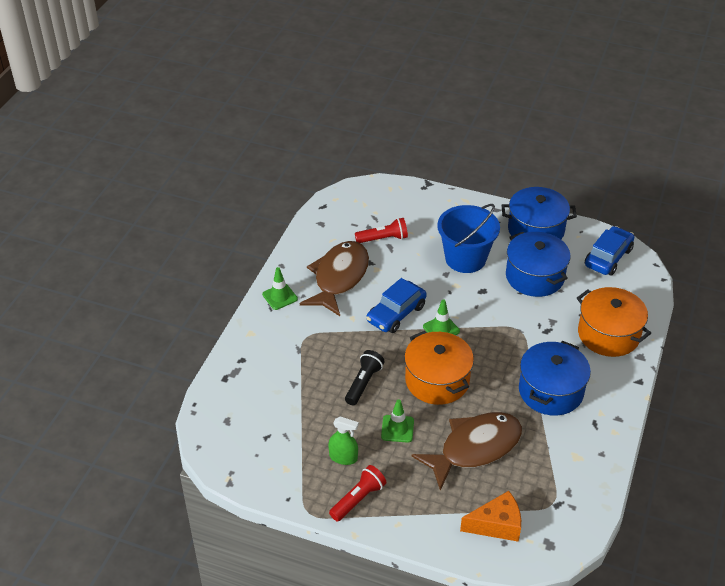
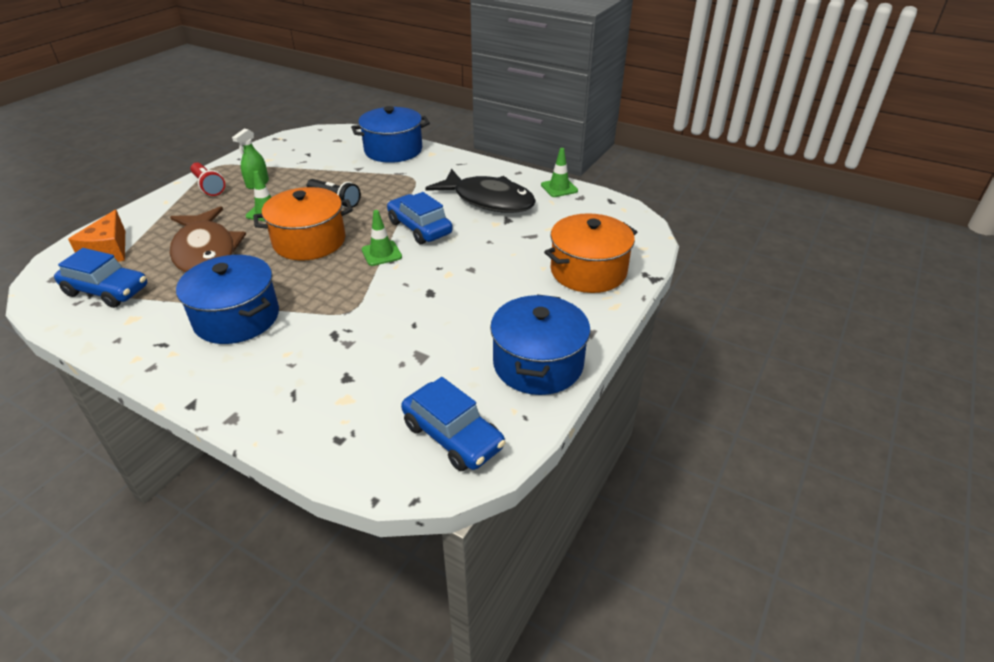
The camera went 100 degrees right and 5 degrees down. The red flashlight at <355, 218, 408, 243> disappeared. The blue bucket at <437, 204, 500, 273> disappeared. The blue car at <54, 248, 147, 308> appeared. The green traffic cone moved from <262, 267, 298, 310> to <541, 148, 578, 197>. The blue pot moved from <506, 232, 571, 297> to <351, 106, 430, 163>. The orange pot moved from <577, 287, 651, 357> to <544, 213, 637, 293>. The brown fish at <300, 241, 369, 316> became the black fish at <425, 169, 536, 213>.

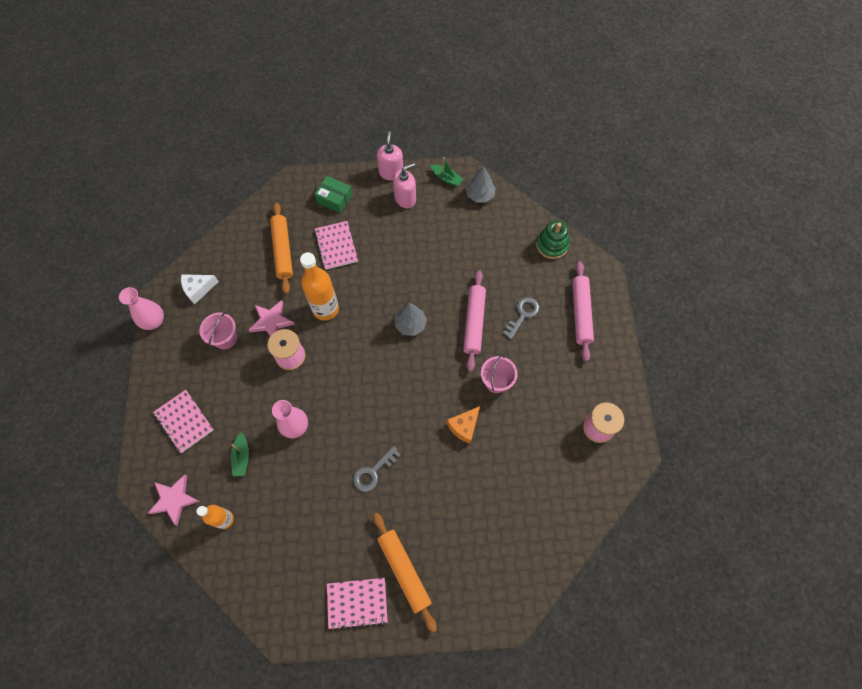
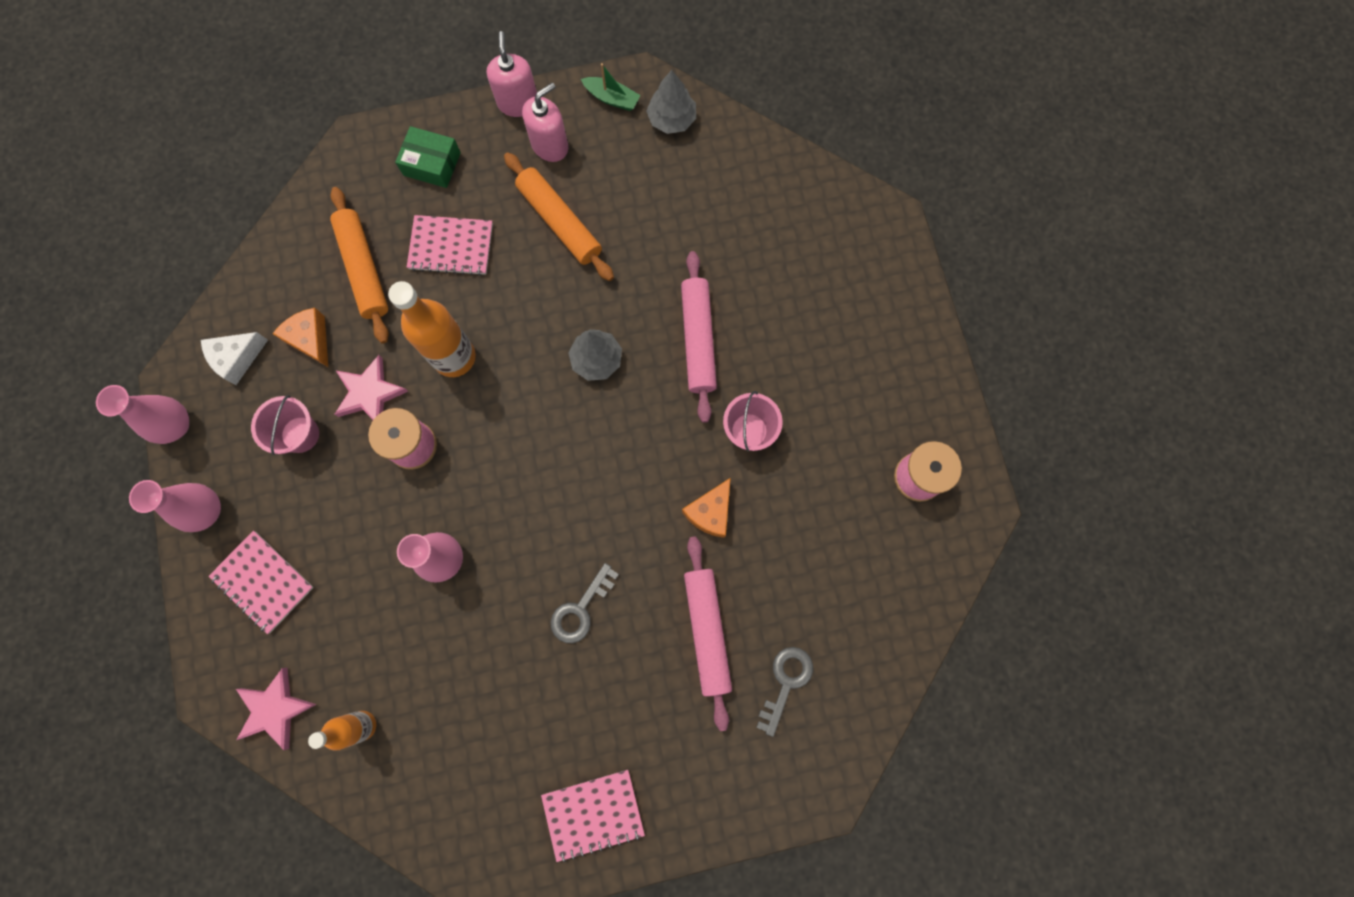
The camera went 10 degrees left and 10 degrees up. The green boat at <231, 433, 249, 476> disappeared. The green stacking toy at <536, 220, 569, 259> disappeared. The pink vase at <129, 480, 221, 532> appeared. The orange cheese at <273, 308, 328, 367> appeared. The orange rolling pin moved from <373, 513, 437, 632> to <504, 153, 614, 281>. The grey key moved from <503, 297, 540, 339> to <757, 647, 813, 737>. The pink rolling pin moved from <572, 261, 594, 362> to <684, 536, 732, 731>. The pink notebook at <314, 221, 358, 270> turned 60 degrees counterclockwise.

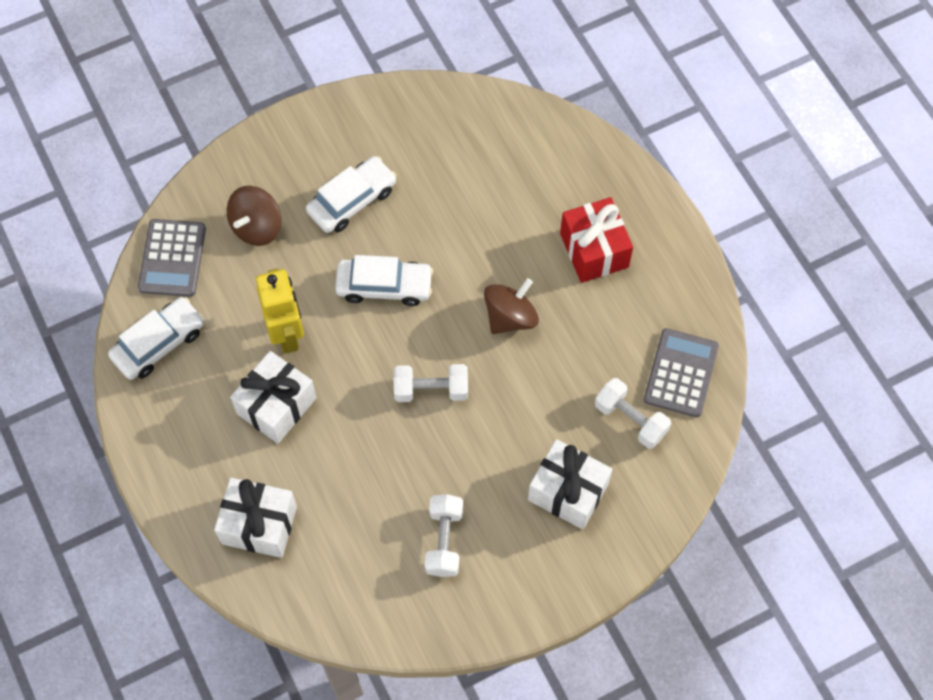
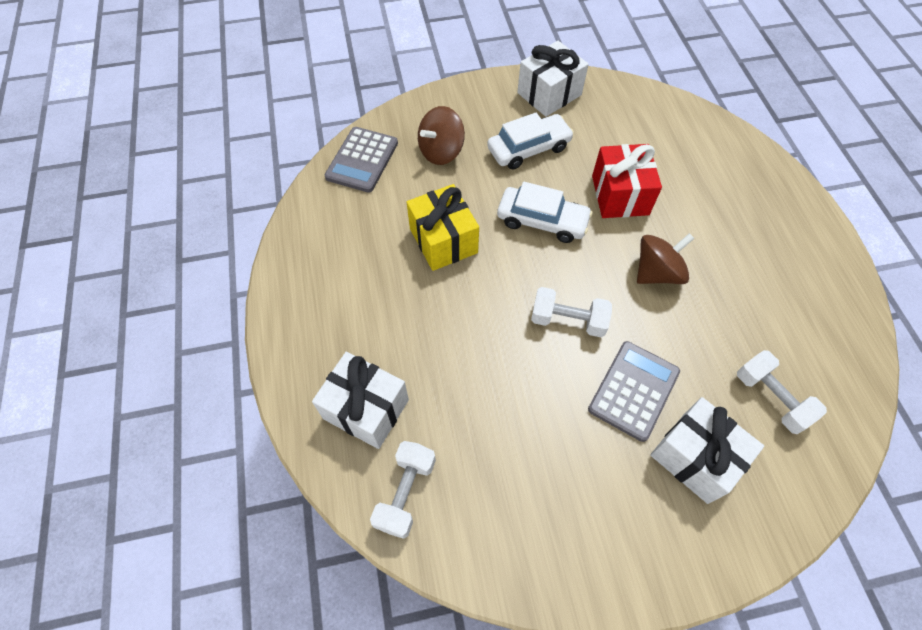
The camera went 15 degrees right and 5 degrees down. The white car at <108, 297, 204, 380> disappeared. The white gift moved from <230, 351, 316, 444> to <517, 41, 589, 117>. The white dumbbell moved from <425, 494, 463, 577> to <370, 441, 436, 539>. The red gift moved from <560, 197, 633, 283> to <592, 144, 662, 218>. The grey calculator moved from <644, 328, 719, 417> to <588, 341, 680, 442>. The yellow robot at <256, 268, 304, 354> was replaced by the yellow gift at <407, 184, 479, 271>.

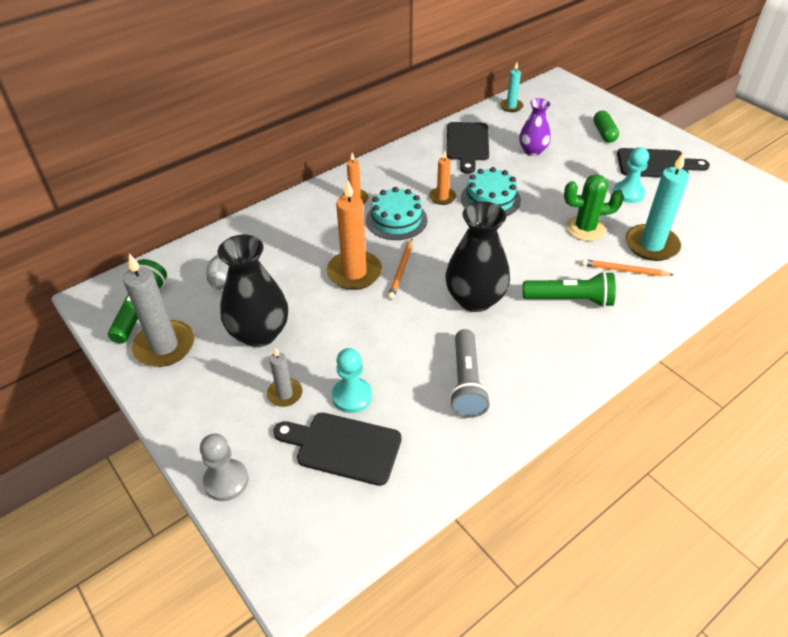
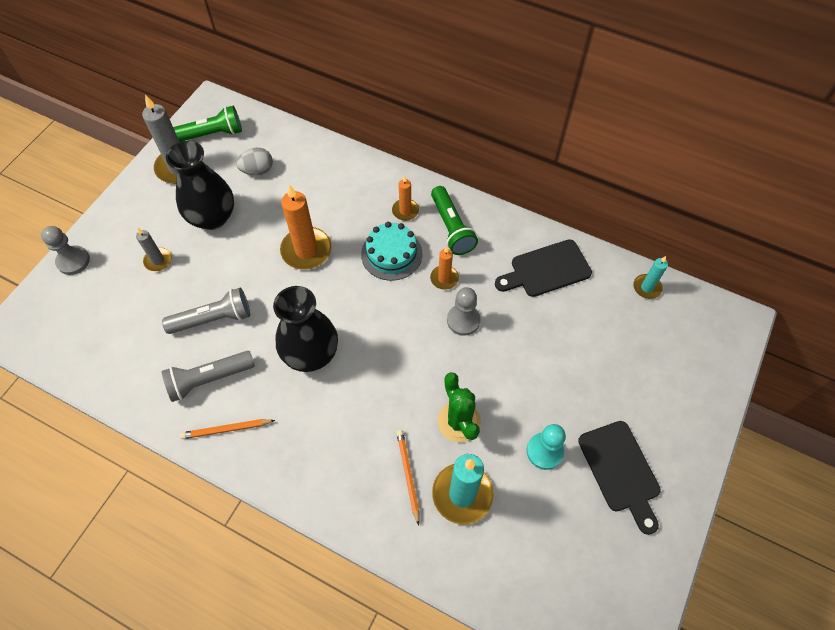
The camera went 65 degrees right and 15 degrees up. The black cutting board at <273, 413, 402, 486> disappeared. The turquoise pawn at <332, 348, 372, 413> disappeared. The purple vase at <519, 98, 551, 156> disappeared. The green capsule at <593, 111, 619, 143> disappeared. The grey flashlight at <162, 288, 250, 334> appeared. The orange pencil moved from <388, 239, 412, 299> to <180, 419, 275, 439>. The green flashlight moved from <523, 271, 616, 307> to <431, 186, 478, 255>. The turquoise cake at <461, 167, 521, 216> was replaced by the grey pawn at <447, 287, 481, 336>.

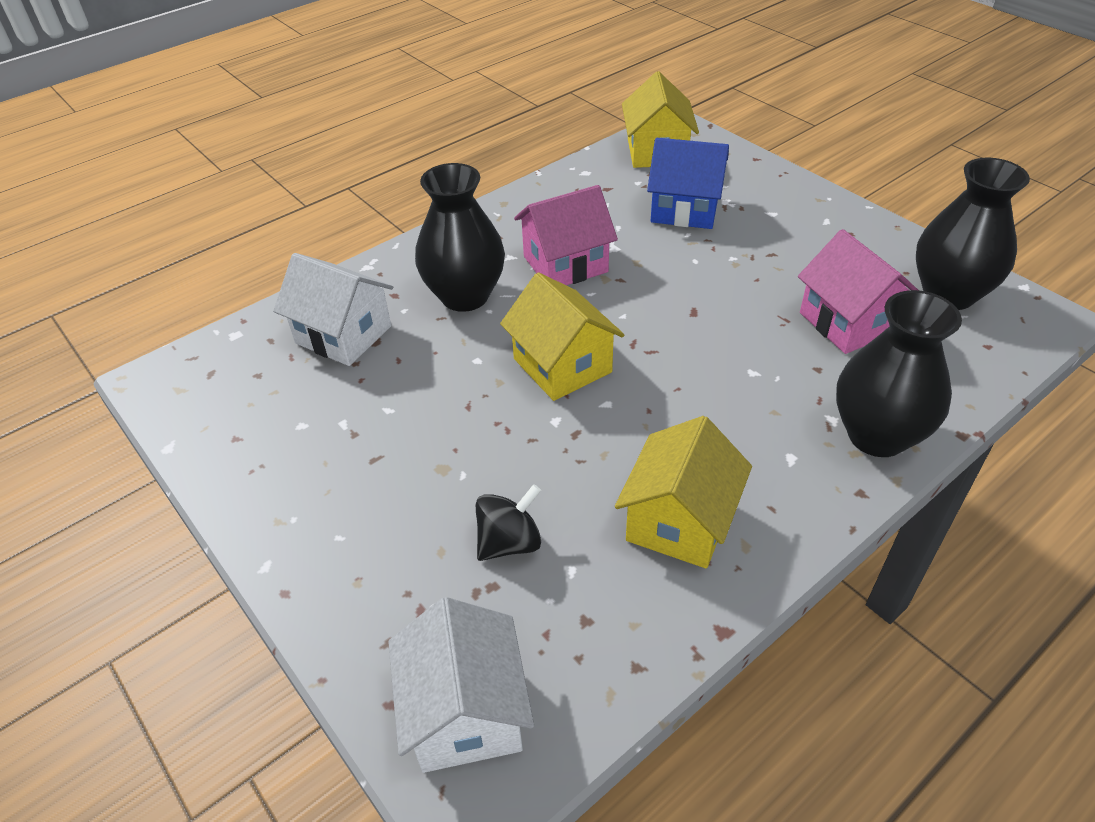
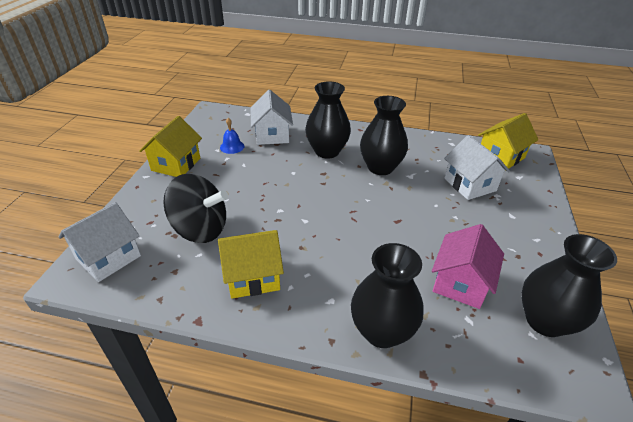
The camera went 50 degrees right and 5 degrees down. The blue bell at <220, 118, 244, 154> appeared. The yellow house moved from <500, 272, 624, 401> to <139, 116, 202, 177>. The pink house at <514, 185, 618, 285> was replaced by the black vase at <360, 96, 408, 175>. The blue house at <647, 138, 729, 229> became the white house at <444, 135, 510, 200>. The black spinning top at <476, 484, 541, 561> changed to 1.84 times the size.

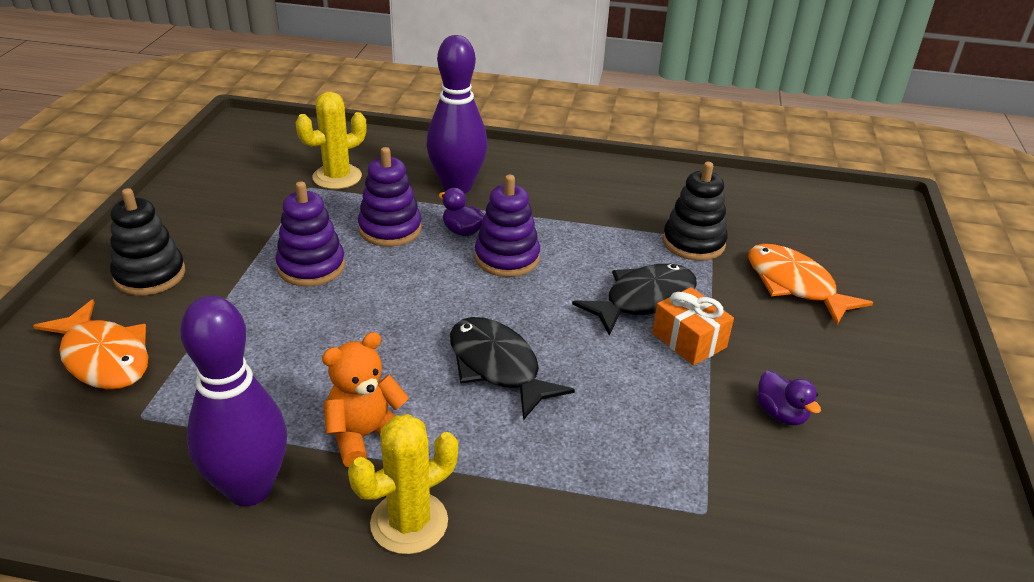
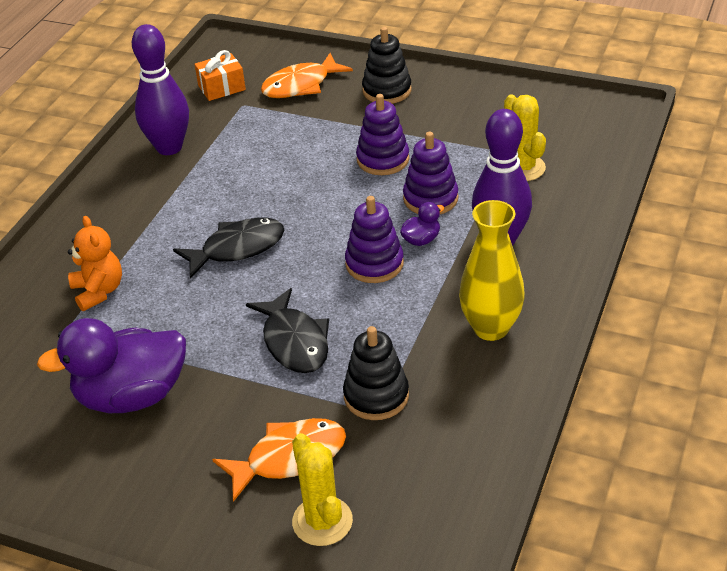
The camera went 105 degrees right and 5 degrees up. The yellow vase at <459, 200, 525, 341> appeared. The orange teddy bear moved from <322, 332, 409, 467> to <68, 216, 122, 311>. The yellow cactus moved from <348, 414, 458, 554> to <292, 433, 353, 546>. The orange gift moved from <652, 287, 734, 365> to <195, 50, 246, 101>. The purple duck at <757, 371, 821, 425> changed to 2.37 times the size.

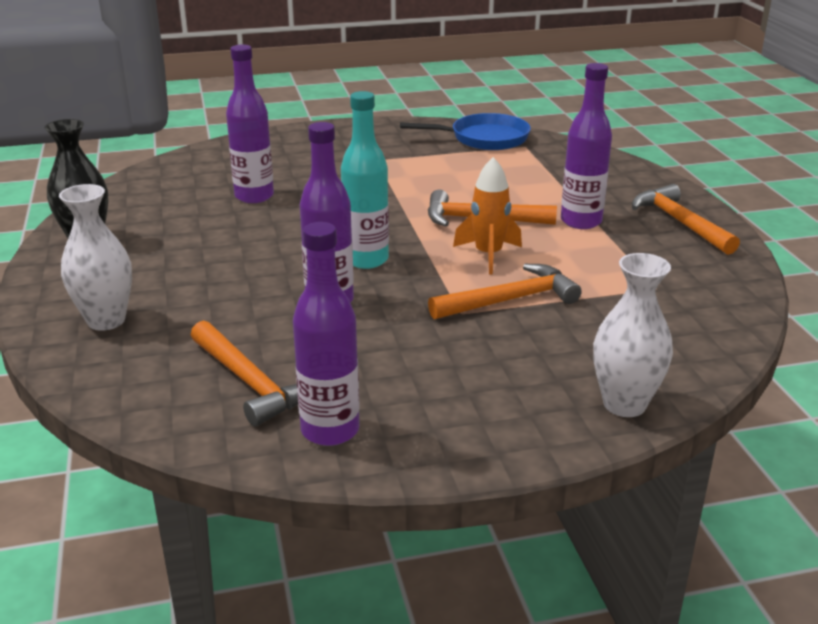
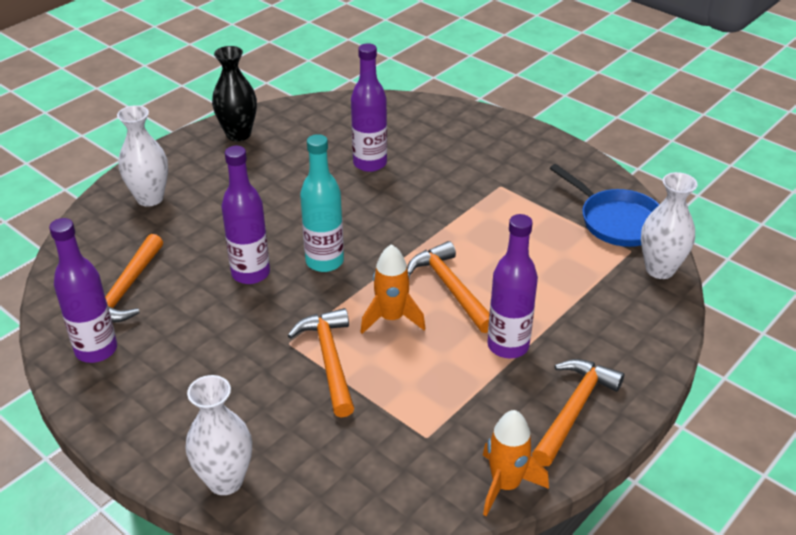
The camera went 55 degrees right and 10 degrees up. The orange rocket at <483, 410, 549, 516> appeared. The white vase at <641, 172, 698, 279> appeared. The orange hammer at <428, 264, 582, 319> turned 135 degrees counterclockwise.

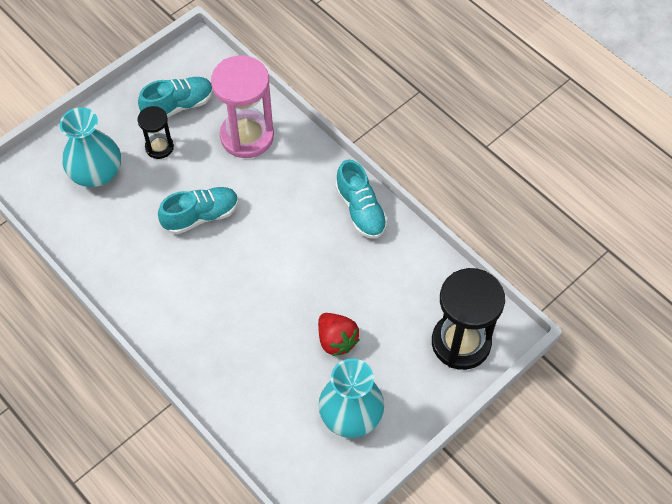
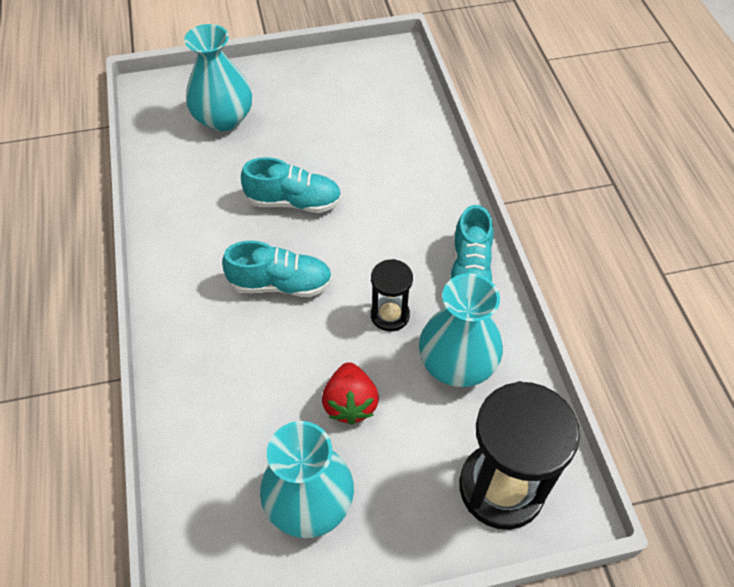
The camera went 30 degrees right and 5 degrees down. The pink hourglass at <211, 56, 274, 158> disappeared. The turquoise vase at <419, 273, 503, 387> appeared. The black hourglass moved from <137, 106, 174, 159> to <371, 259, 413, 332>. The turquoise shoe moved from <138, 77, 213, 118> to <222, 241, 332, 297>.

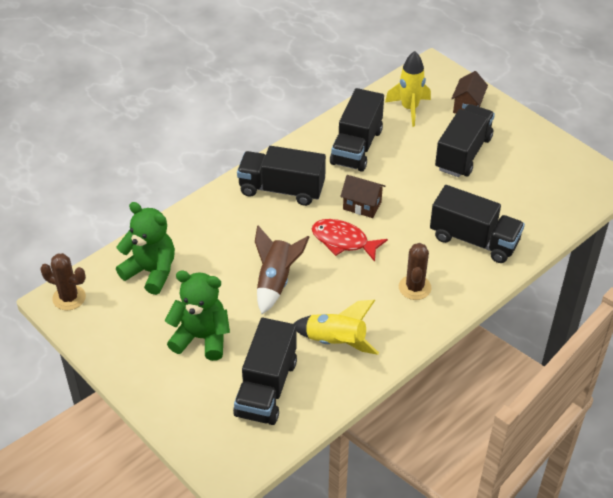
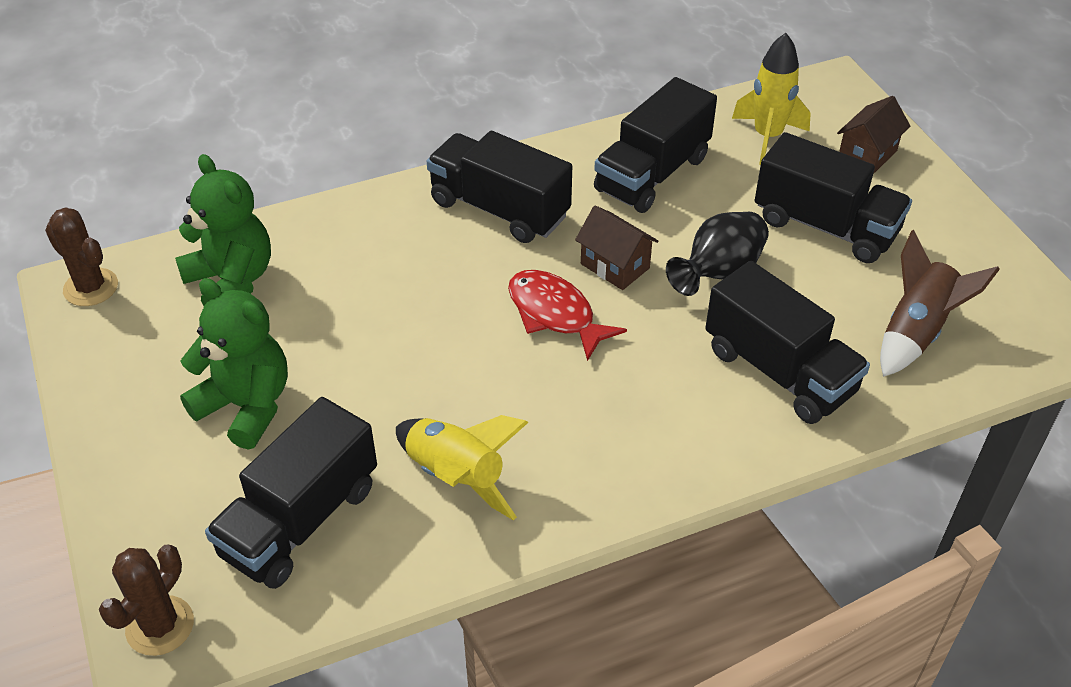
The camera went 20 degrees right and 0 degrees up. The black vase at <666, 212, 769, 296> appeared. The brown rocket moved from <255, 226, 309, 314> to <880, 230, 1000, 377>. The brown cactus moved from <399, 243, 432, 300> to <99, 545, 194, 656>. The black truck at <435, 104, 495, 177> turned 75 degrees clockwise.

